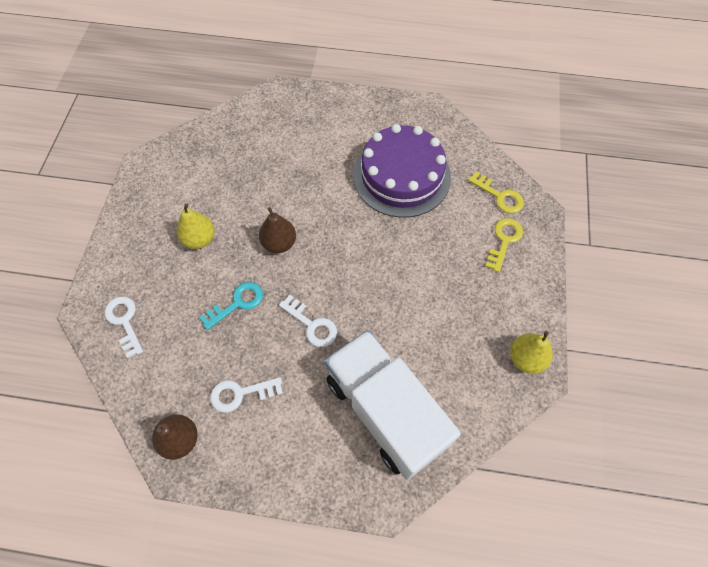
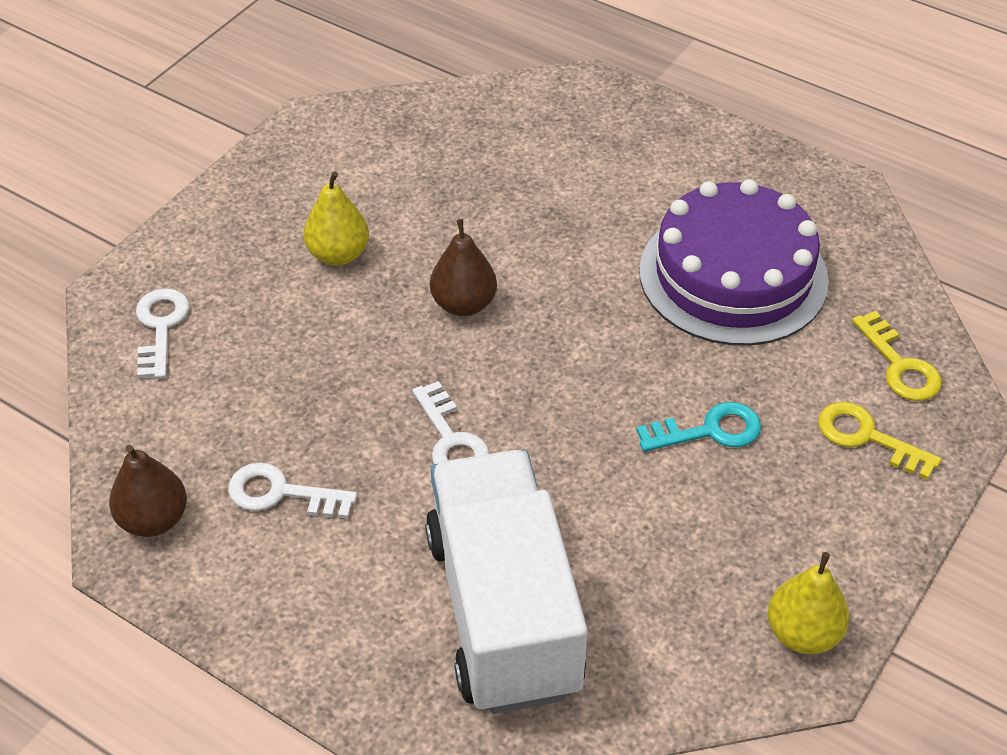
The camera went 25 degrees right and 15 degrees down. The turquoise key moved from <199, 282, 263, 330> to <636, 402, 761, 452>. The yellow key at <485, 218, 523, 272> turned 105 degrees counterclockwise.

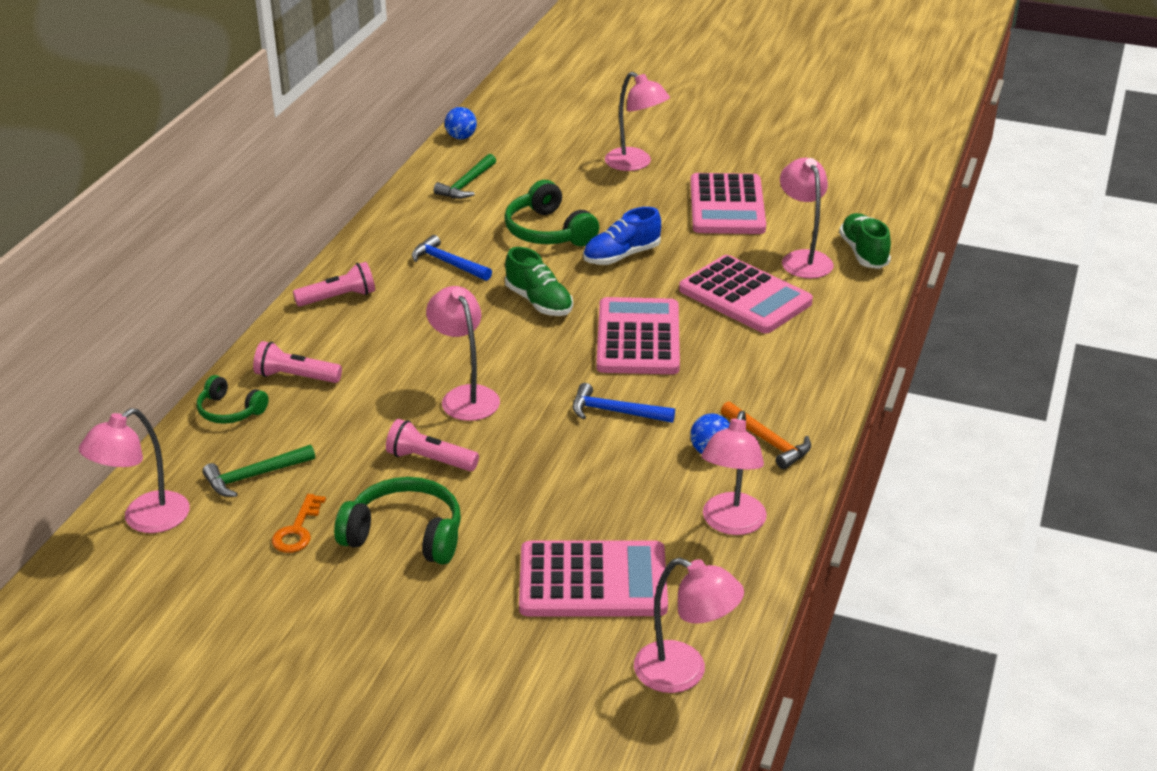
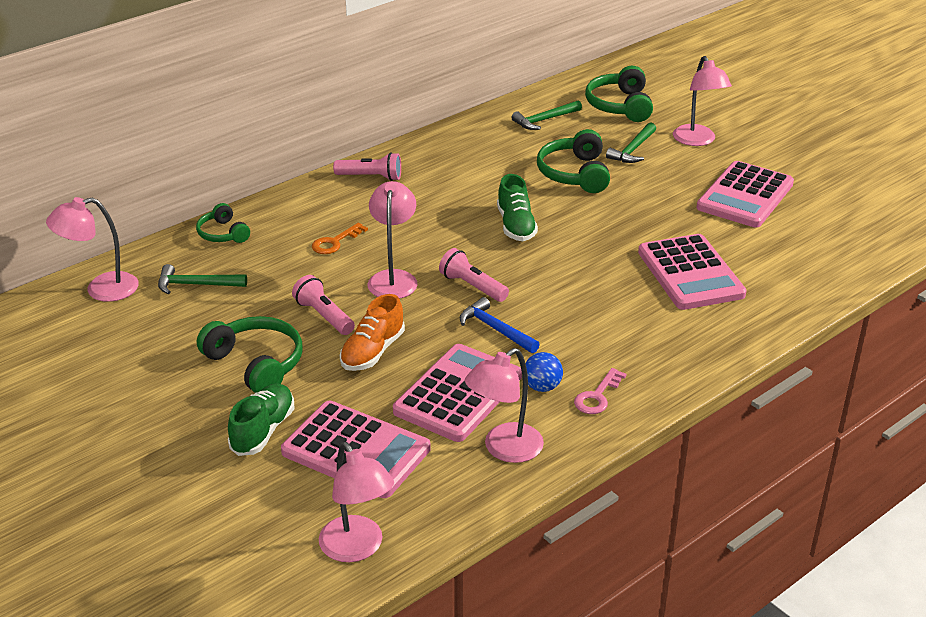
The camera went 30 degrees right and 0 degrees up. The blue hammer at <412, 235, 492, 281> disappeared. The blue ball at <445, 107, 477, 139> disappeared. The blue shoe at <583, 207, 661, 265> disappeared. The pink lamp at <780, 158, 833, 279> disappeared. The orange shoe at <340, 294, 405, 371> appeared. The green headphones at <585, 66, 653, 122> appeared. The green hammer at <606, 122, 656, 163> appeared. The pink flashlight moved from <253, 341, 342, 383> to <439, 248, 509, 302>. The orange key moved from <272, 494, 326, 553> to <312, 223, 368, 254>. The pink calculator moved from <596, 297, 680, 374> to <393, 344, 522, 442>. The green shoe moved from <839, 213, 891, 269> to <228, 384, 294, 456>. The orange hammer at <721, 401, 811, 469> was replaced by the pink key at <574, 368, 627, 414>.

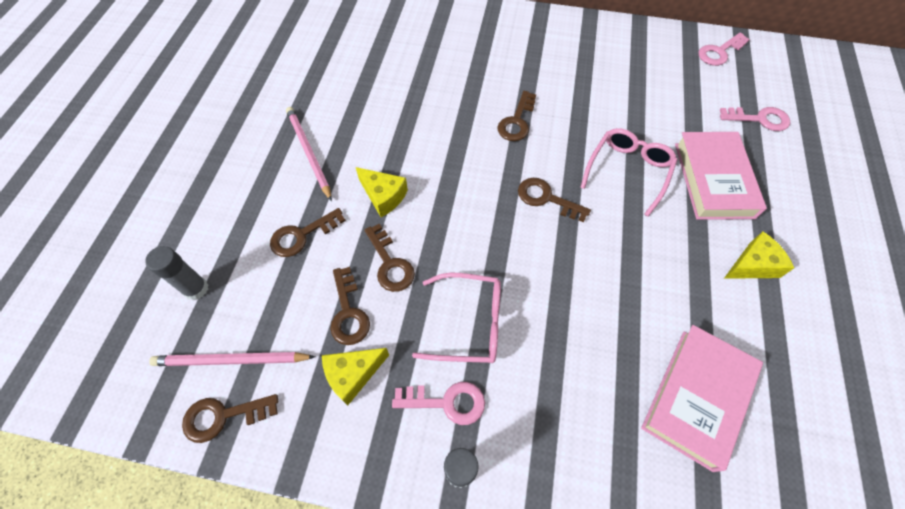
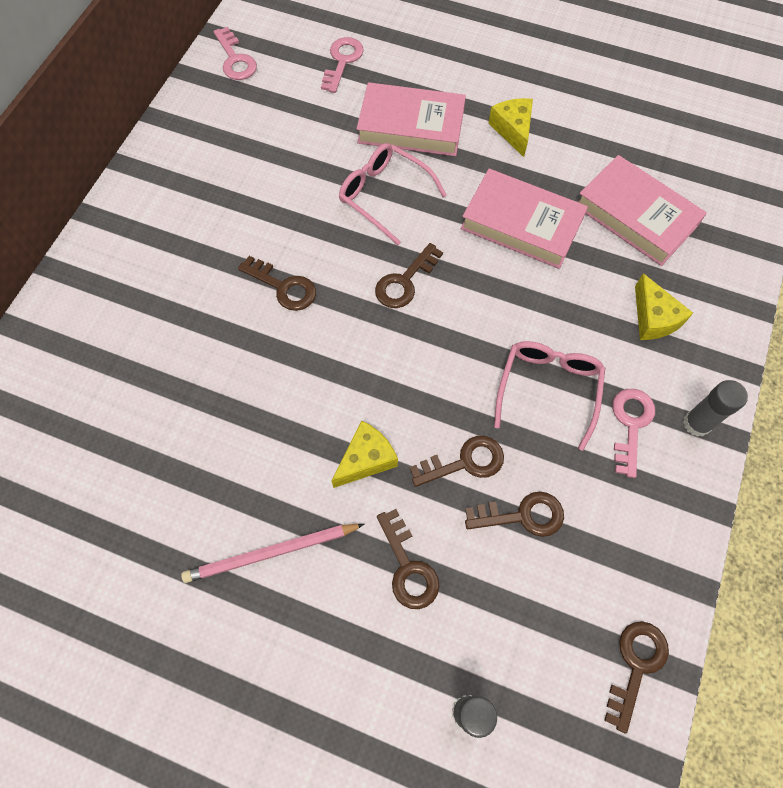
The camera went 80 degrees left and 5 degrees up. The pink pencil at <149, 352, 315, 366> disappeared. The pink book at <461, 169, 588, 269> appeared. The yellow cheese moved from <322, 348, 389, 405> to <635, 273, 693, 340>. The brown key at <182, 394, 278, 443> turned 150 degrees counterclockwise.

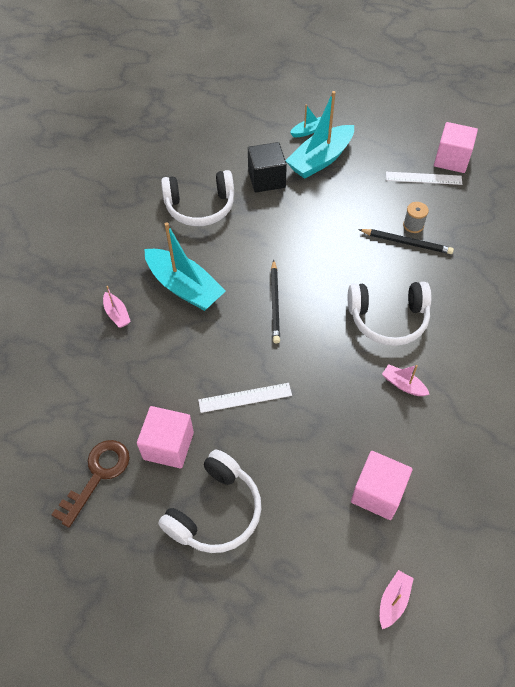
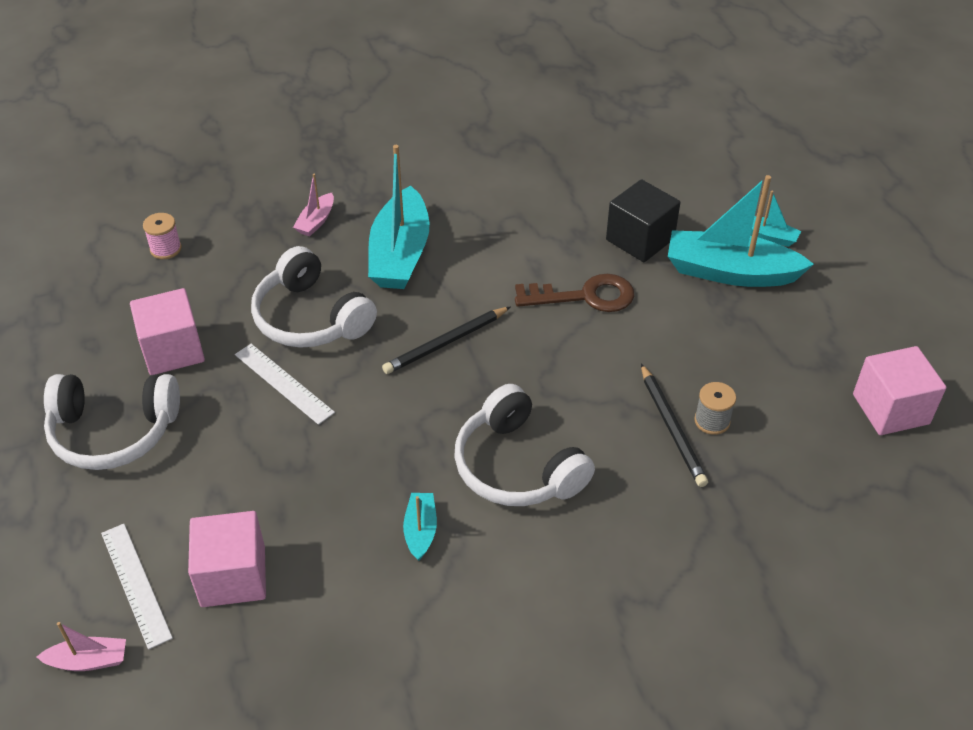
The camera went 55 degrees right and 10 degrees down. The pink spool at <143, 213, 182, 259> appeared. The brown key moved from <52, 440, 130, 528> to <515, 274, 634, 312>. The white headphones moved from <161, 170, 234, 226> to <251, 246, 377, 348>. The white ruler moved from <386, 172, 462, 185> to <101, 524, 173, 650>. The pink boat at <382, 364, 430, 396> became the turquoise boat at <403, 493, 437, 561>.

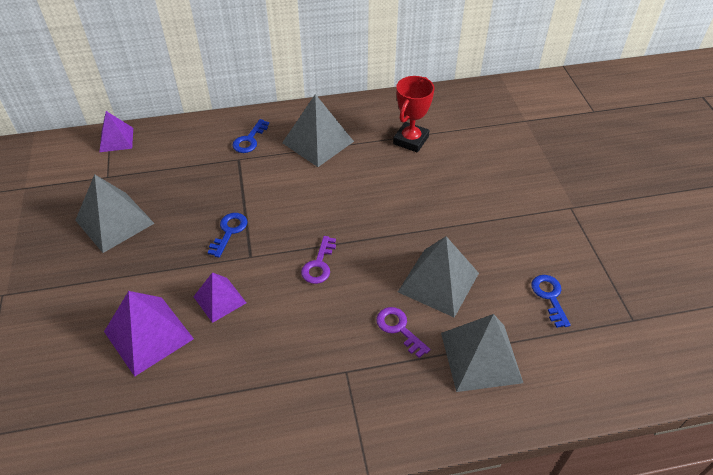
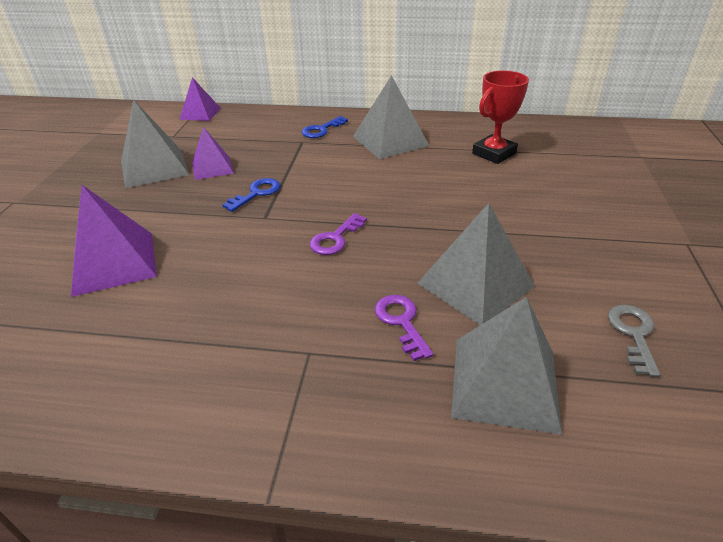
The camera went 20 degrees right and 10 degrees down. The purple pyramid moved from <194, 272, 246, 323> to <192, 127, 234, 180>. The blue key at <531, 275, 571, 328> became the grey key at <608, 305, 660, 377>.

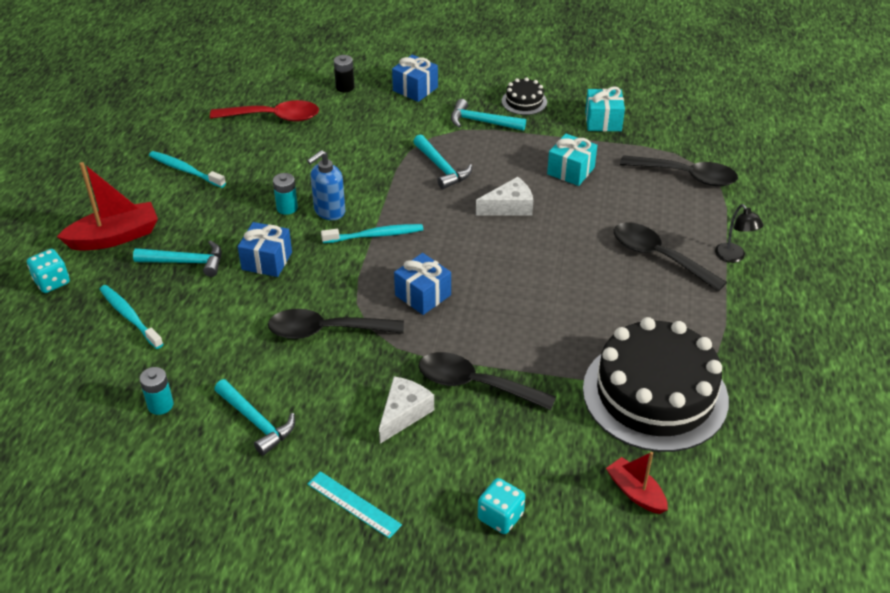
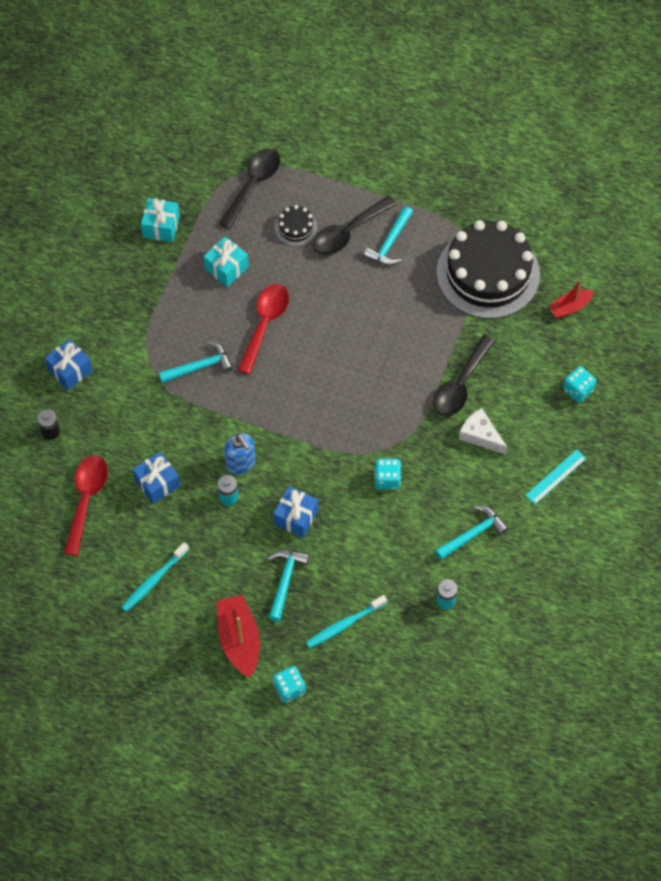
The camera went 80 degrees left and 20 degrees up. The turquoise toothbrush at <321, 224, 423, 243> disappeared. The black lamp at <715, 204, 764, 263> disappeared. The blue gift moved from <394, 253, 451, 315> to <133, 452, 180, 504>. The turquoise hammer moved from <451, 99, 526, 131> to <363, 206, 413, 265>. The black cake moved from <502, 77, 547, 115> to <275, 205, 317, 246>. The black spoon at <268, 309, 404, 339> was replaced by the turquoise dice at <375, 459, 401, 489>. The white cheese at <476, 177, 533, 216> was replaced by the red spoon at <237, 284, 289, 375>.

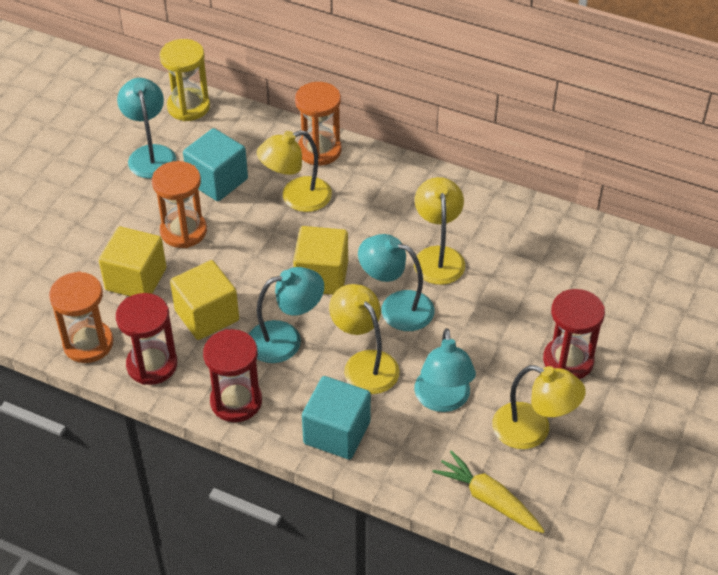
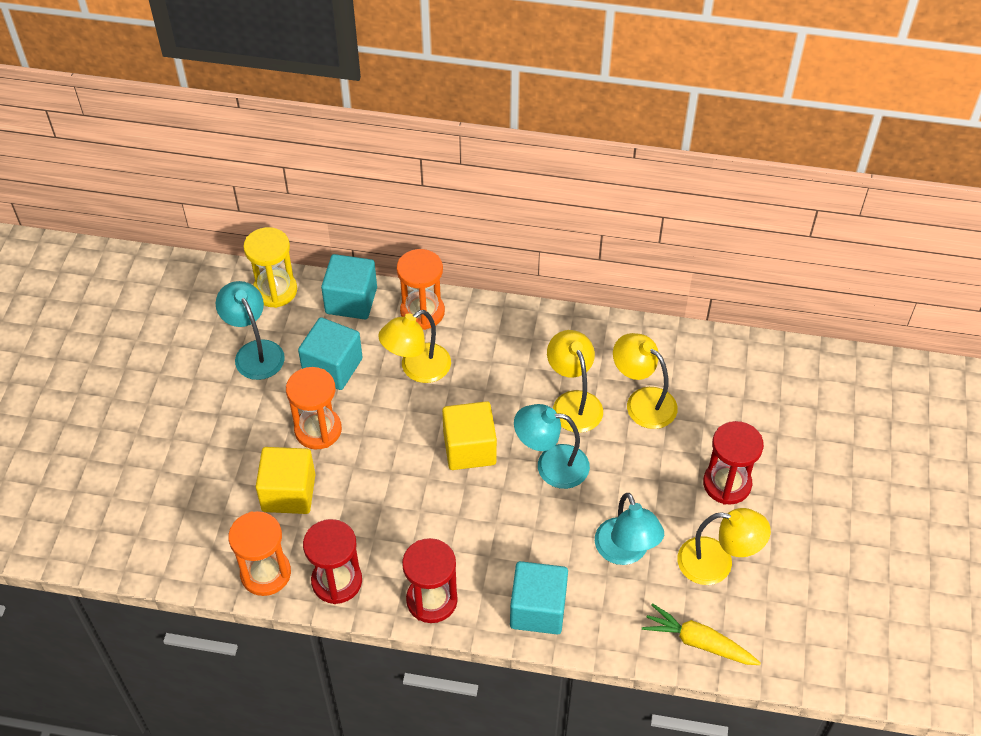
The camera went 15 degrees left and 5 degrees up. The yellow cube at <170, 260, 239, 340> disappeared. The turquoise lamp at <249, 267, 324, 363> disappeared. The turquoise cube at <321, 254, 377, 319> appeared. The yellow lamp moved from <329, 284, 400, 394> to <613, 333, 678, 429>.

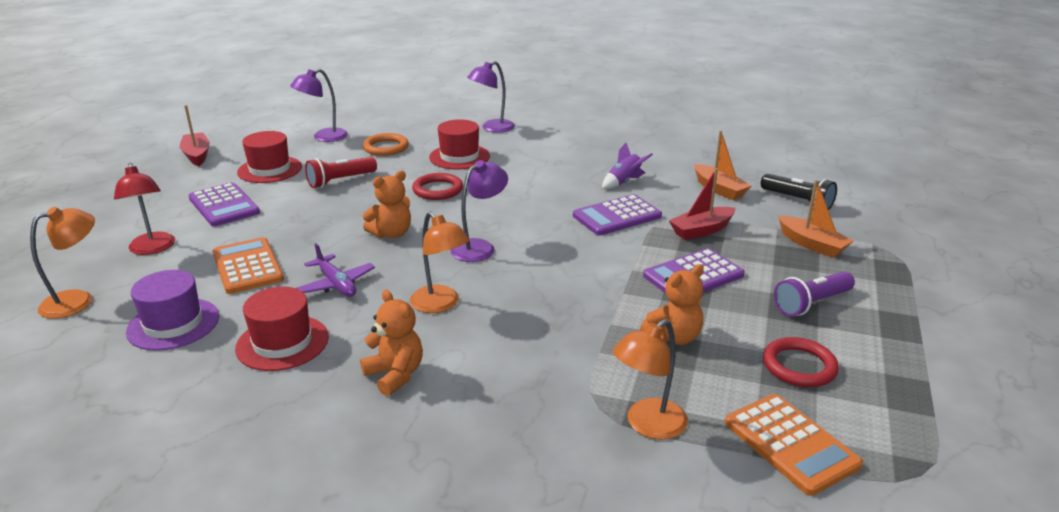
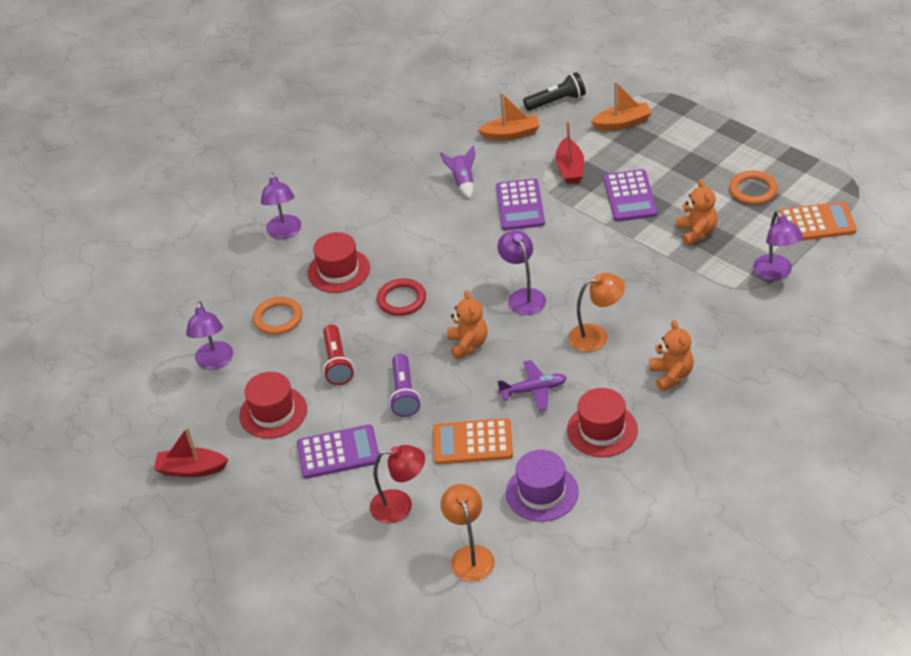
The camera went 60 degrees left and 15 degrees up. The purple flashlight moved from <774, 271, 855, 316> to <389, 353, 421, 417>. The orange lamp at <613, 319, 688, 440> became the purple lamp at <753, 210, 803, 281>. The red ring at <763, 337, 839, 387> became the orange ring at <729, 170, 778, 205>. The orange teddy bear at <360, 290, 423, 396> turned 90 degrees clockwise.

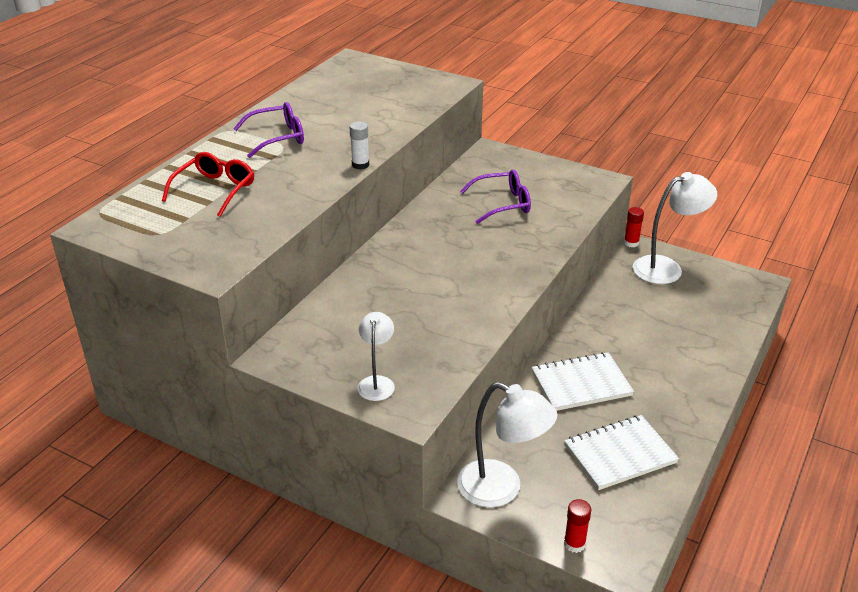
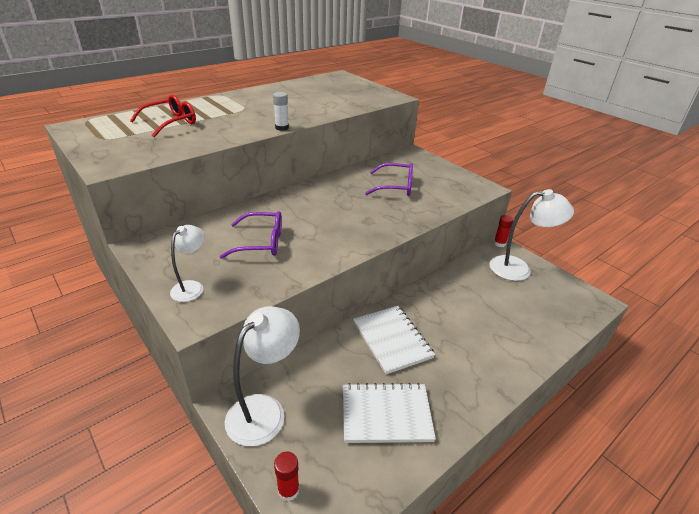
The camera went 20 degrees right and 0 degrees up. The purple glasses moved from <233, 102, 304, 158> to <219, 211, 282, 259>. The white lamp at <457, 382, 557, 508> turned 105 degrees counterclockwise. The white notebook at <531, 352, 634, 411> turned 60 degrees clockwise.

